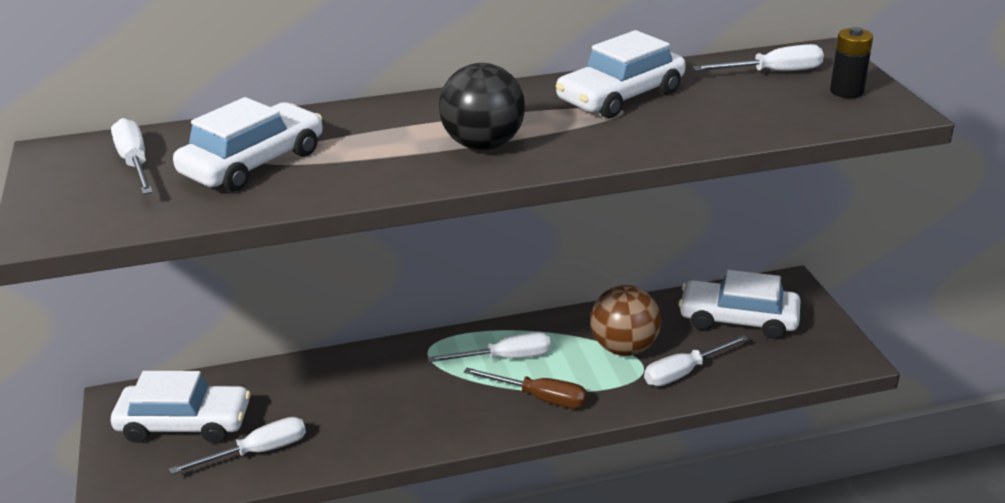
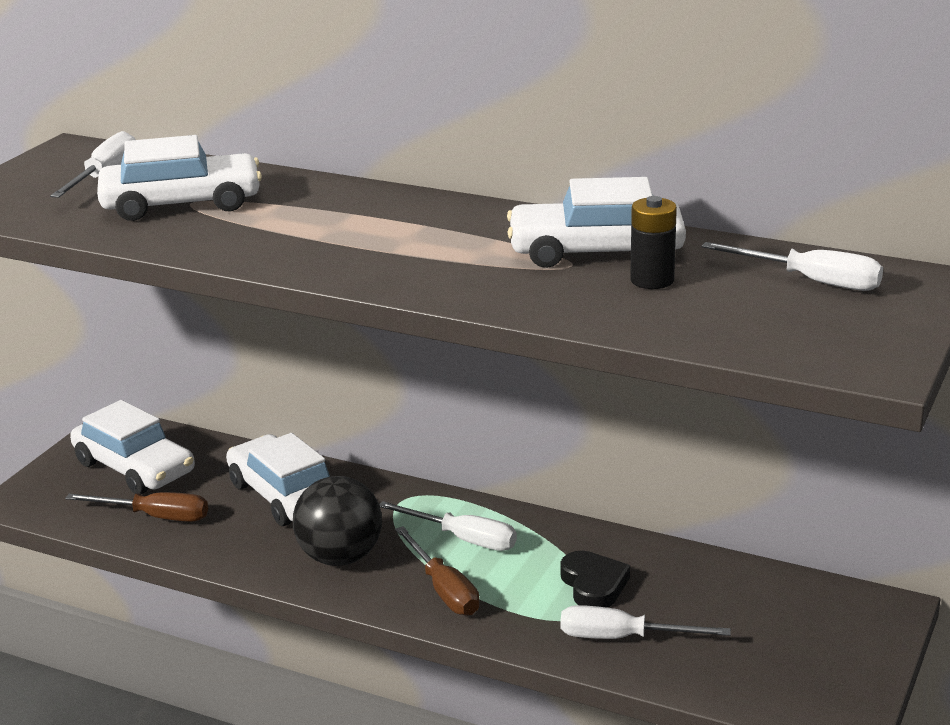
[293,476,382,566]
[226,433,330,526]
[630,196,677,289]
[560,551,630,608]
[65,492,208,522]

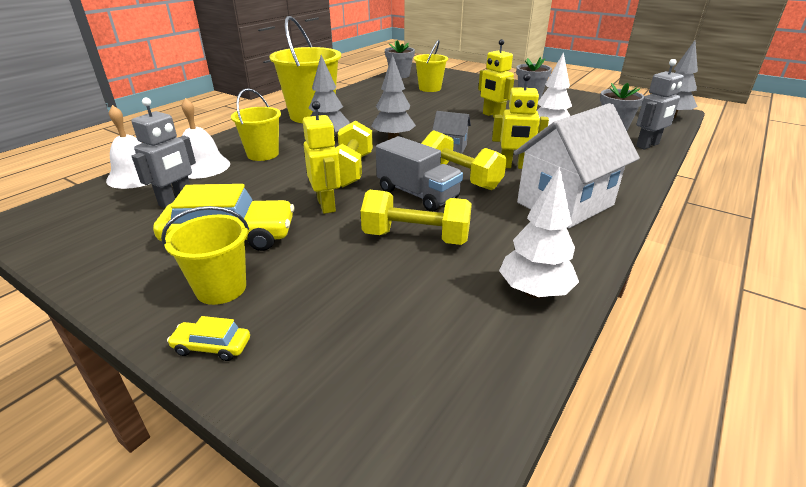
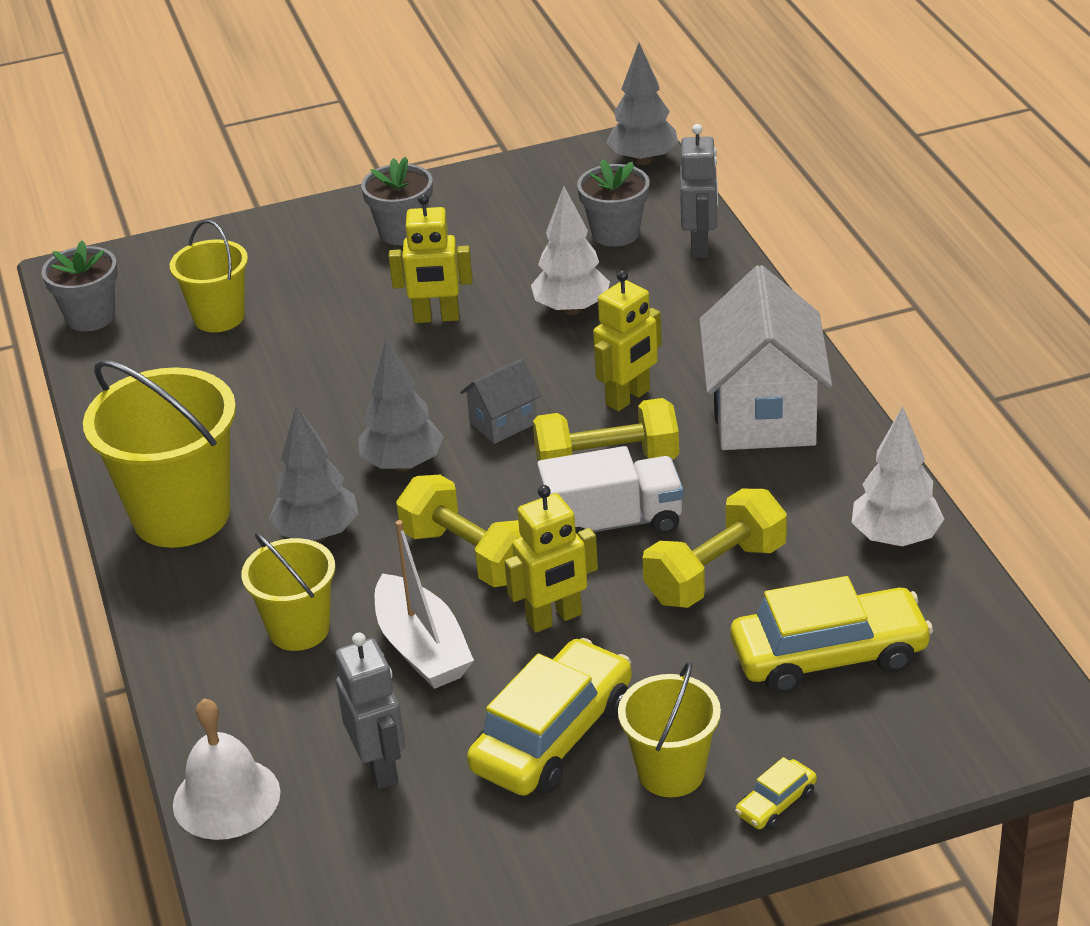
[181,98,230,179] (first image)
[375,520,474,689]
[731,576,933,693]
[537,446,684,535]
[504,485,598,633]

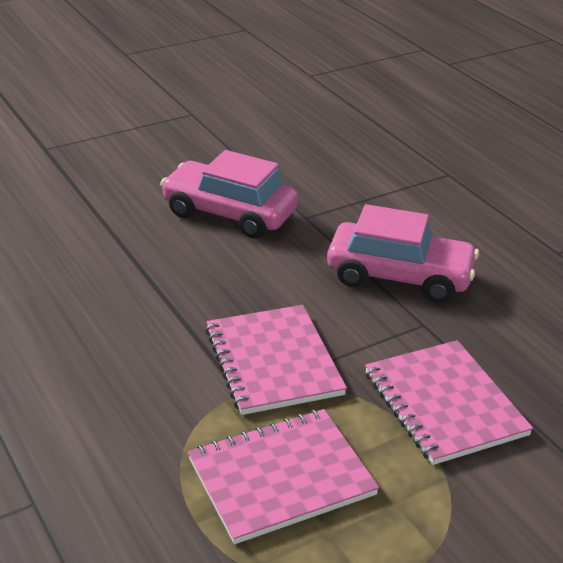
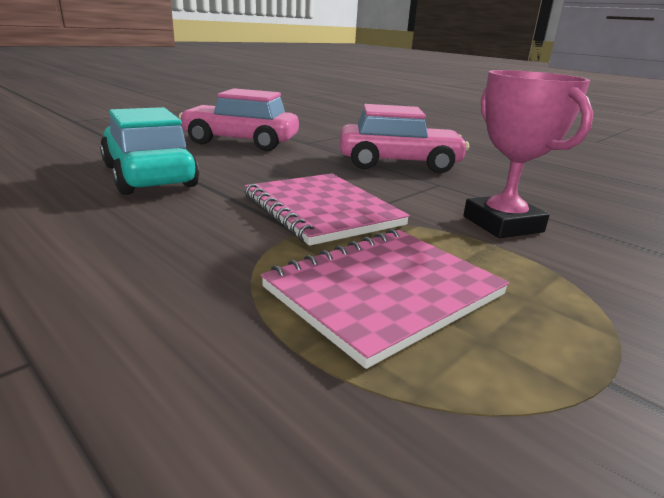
[100,107,199,195]
[463,70,593,238]

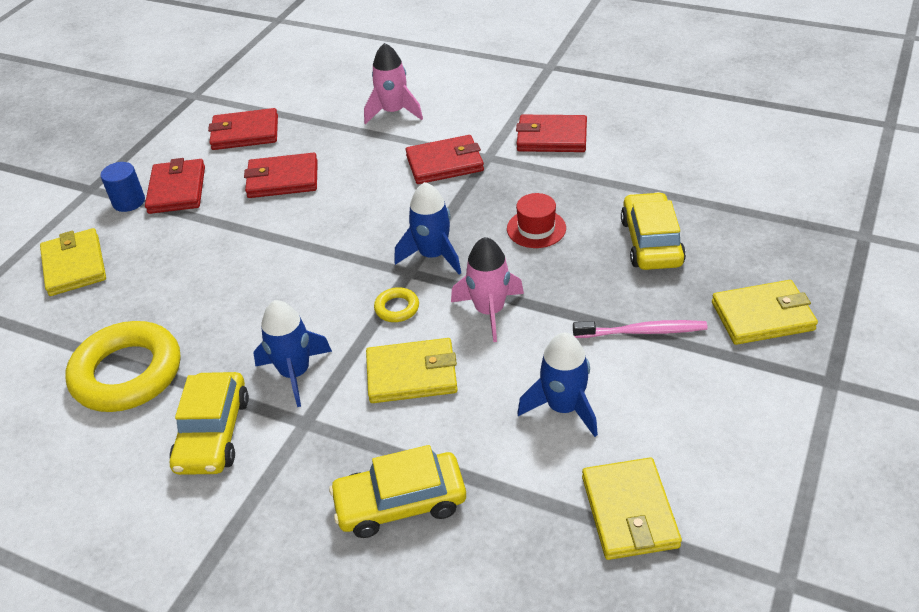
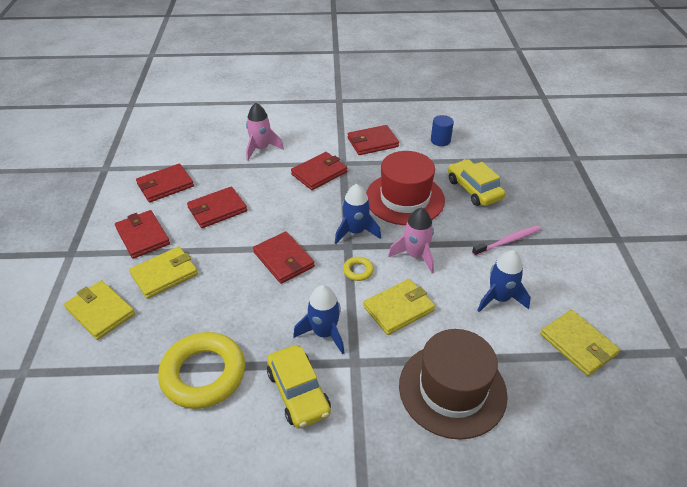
[253,232,315,284]
[431,115,454,146]
[129,246,198,299]
[399,329,508,440]
[366,151,445,225]

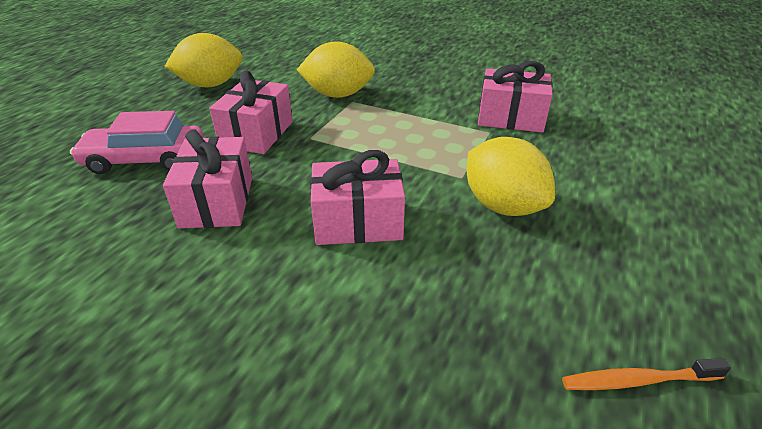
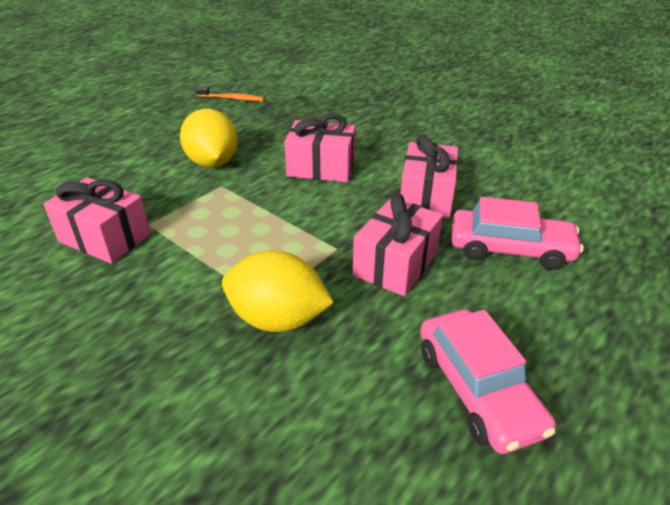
[420,309,556,454]

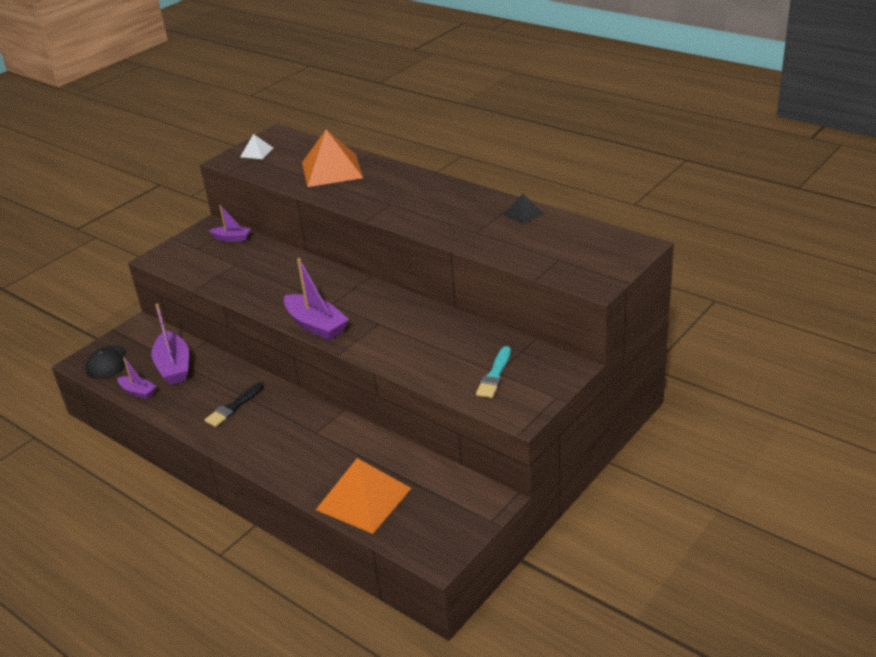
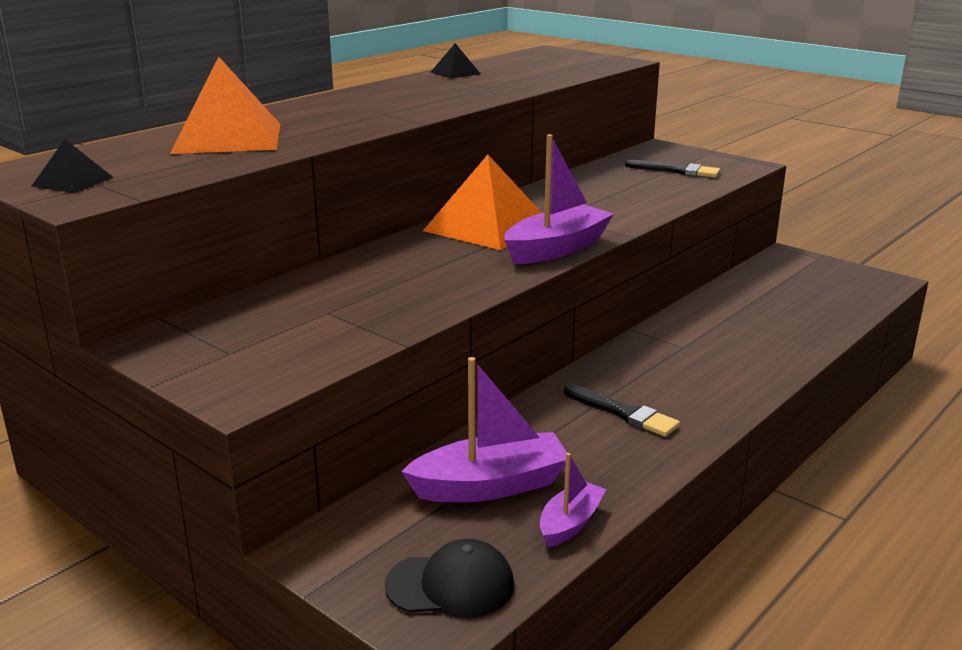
[209,205,251,242] (first image)
[423,155,542,250]
[31,139,114,193]
[625,160,720,177]

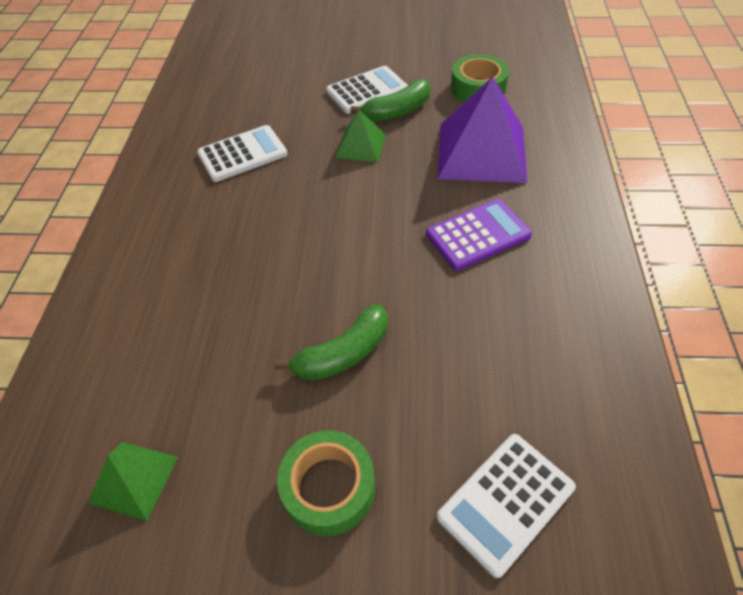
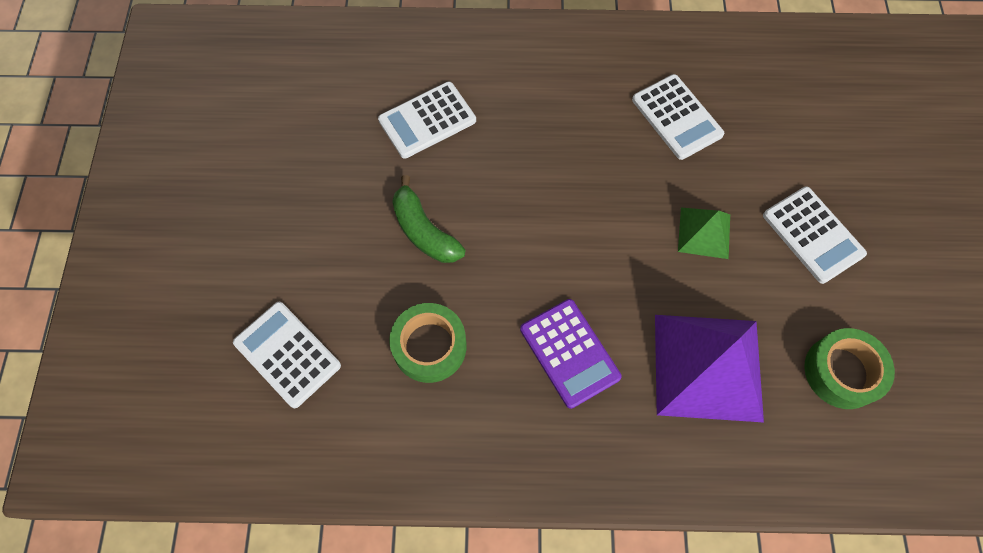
[88,442,178,521] (first image)
[351,79,431,122] (first image)
[378,82,476,159]
[389,303,466,383]

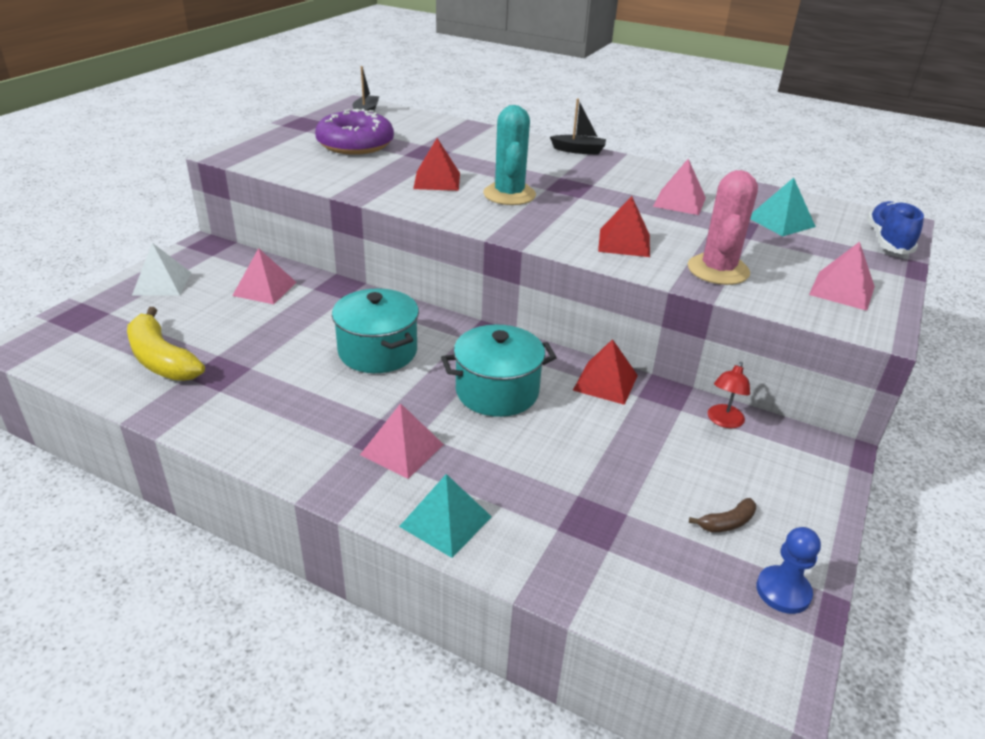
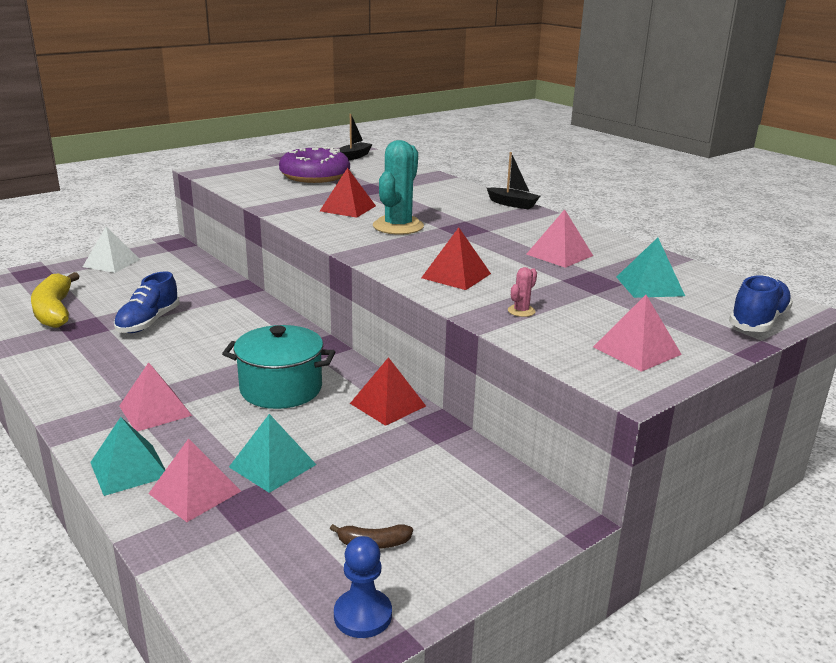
[332,289,419,373] (first image)
[708,362,750,428] (first image)
[114,271,180,333]
[229,414,317,493]
[148,438,241,522]
[508,267,537,317]

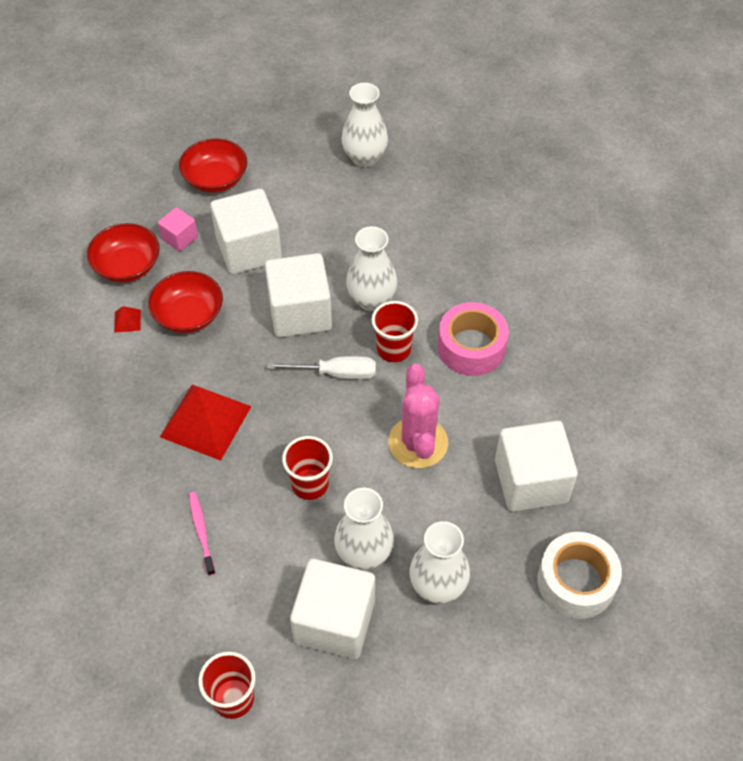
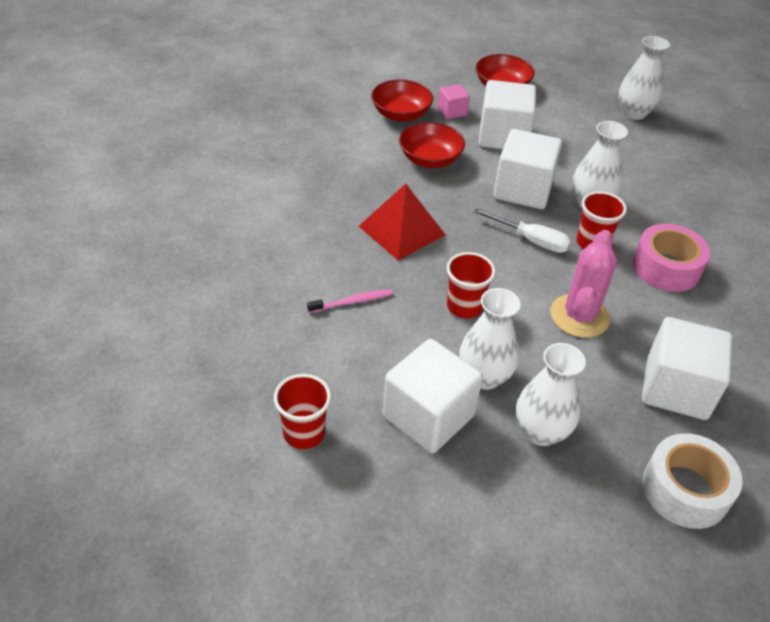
[114,306,141,333] (first image)
[307,289,393,313]

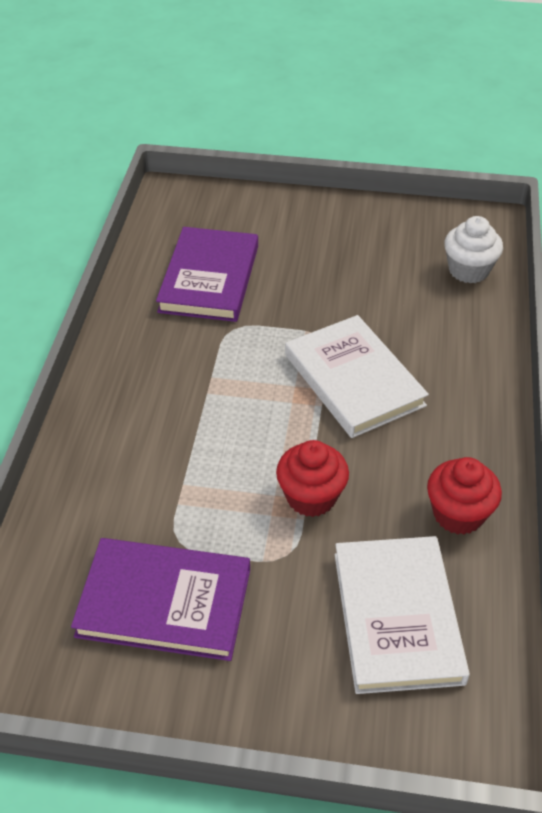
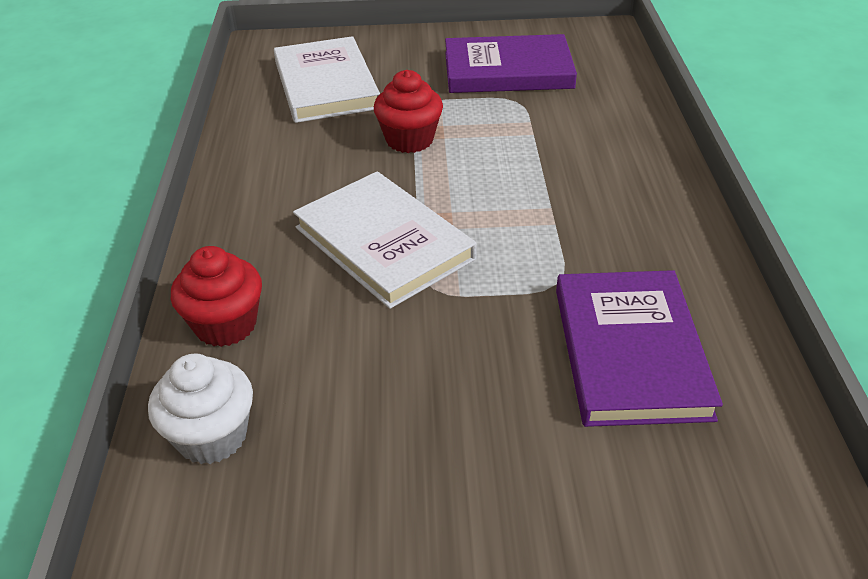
[171,246,262,347]

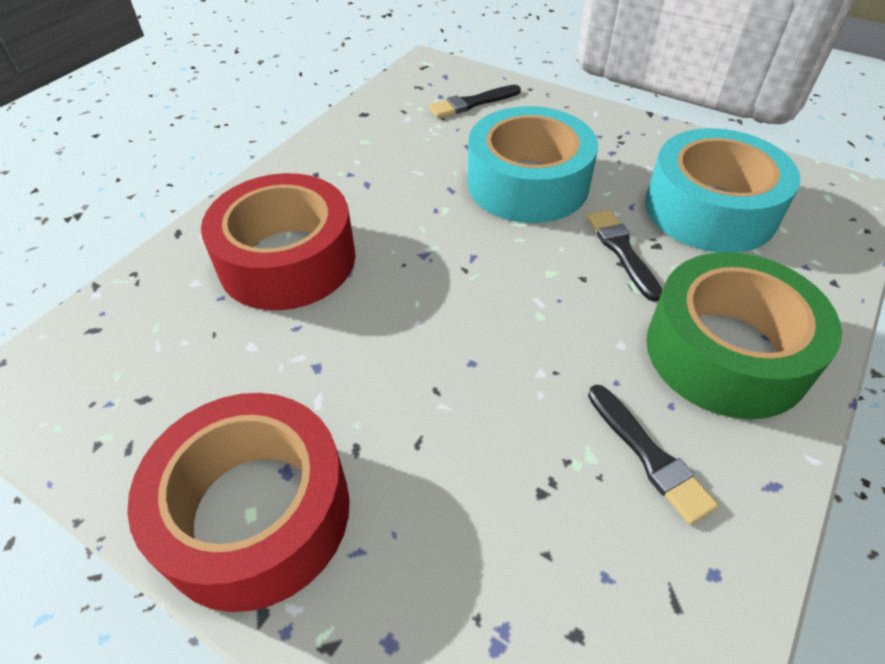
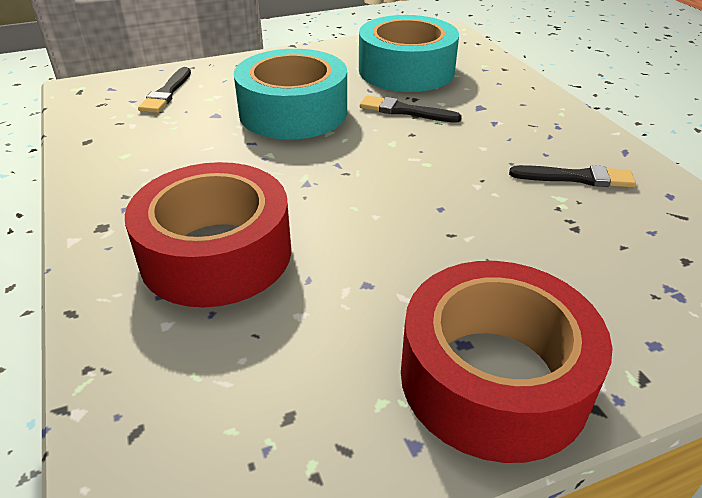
[646,252,842,419] (first image)

